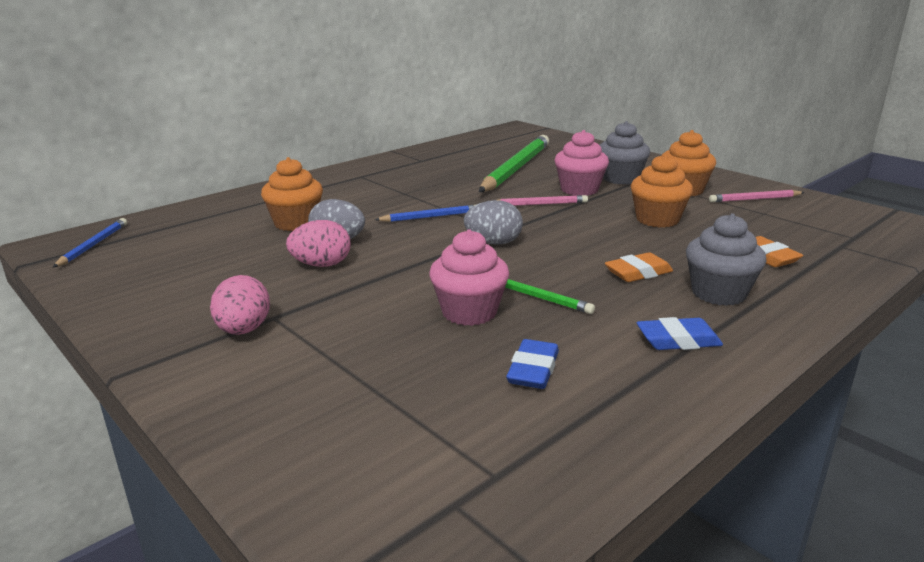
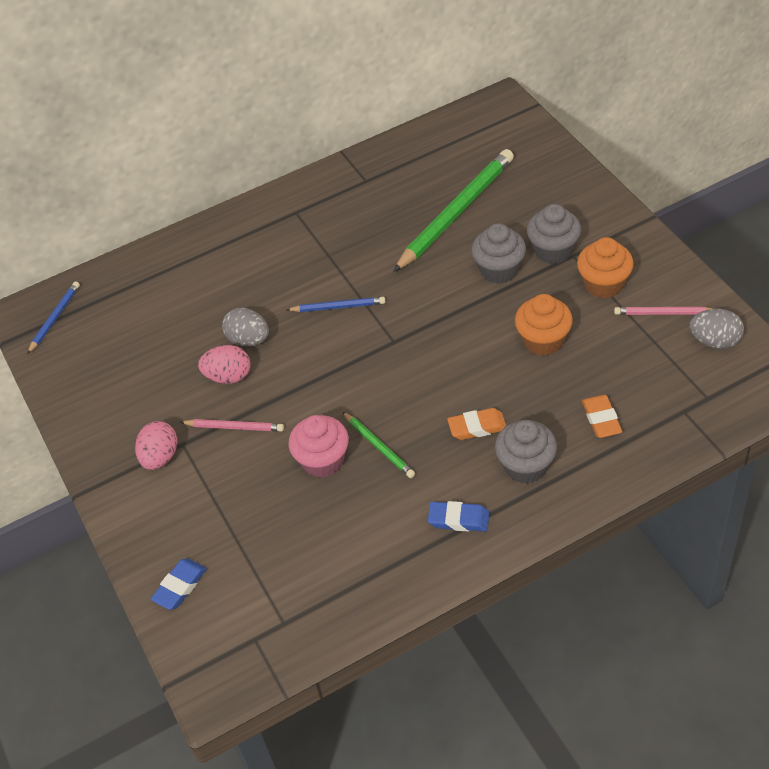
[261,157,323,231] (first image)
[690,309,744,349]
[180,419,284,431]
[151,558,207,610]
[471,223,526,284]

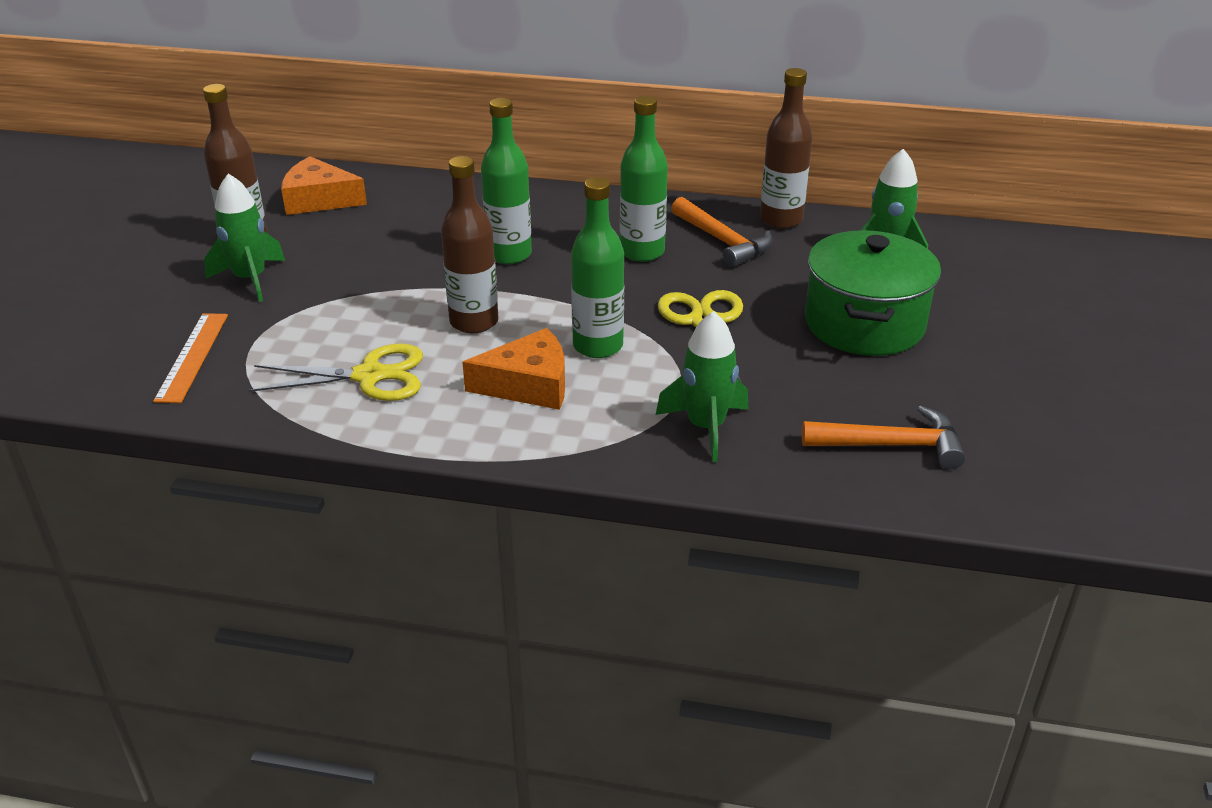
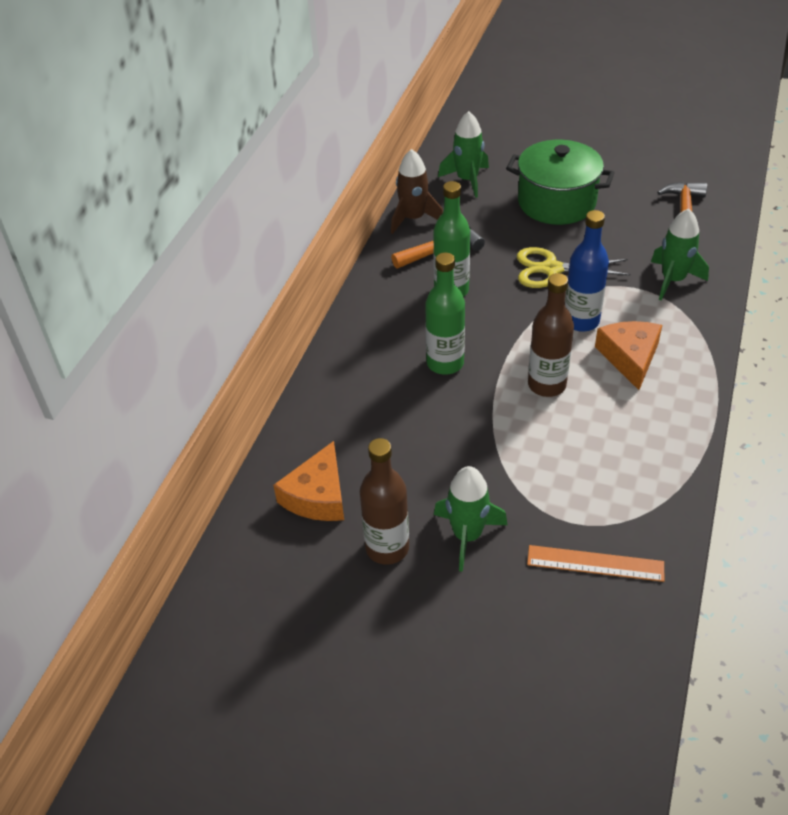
[248,344,423,401] (first image)
[391,149,443,234]
[565,210,609,332]

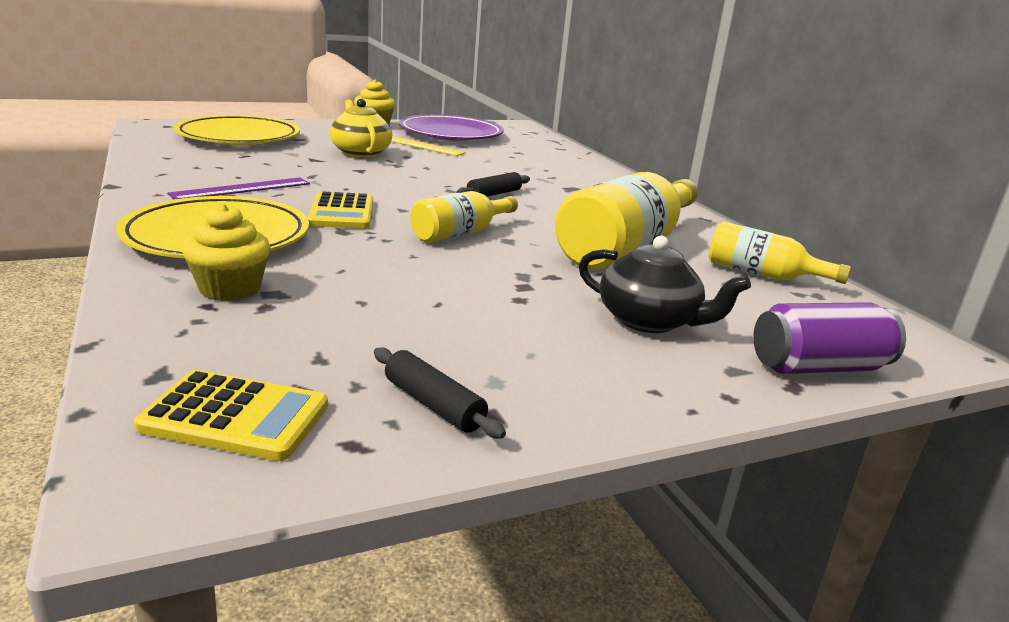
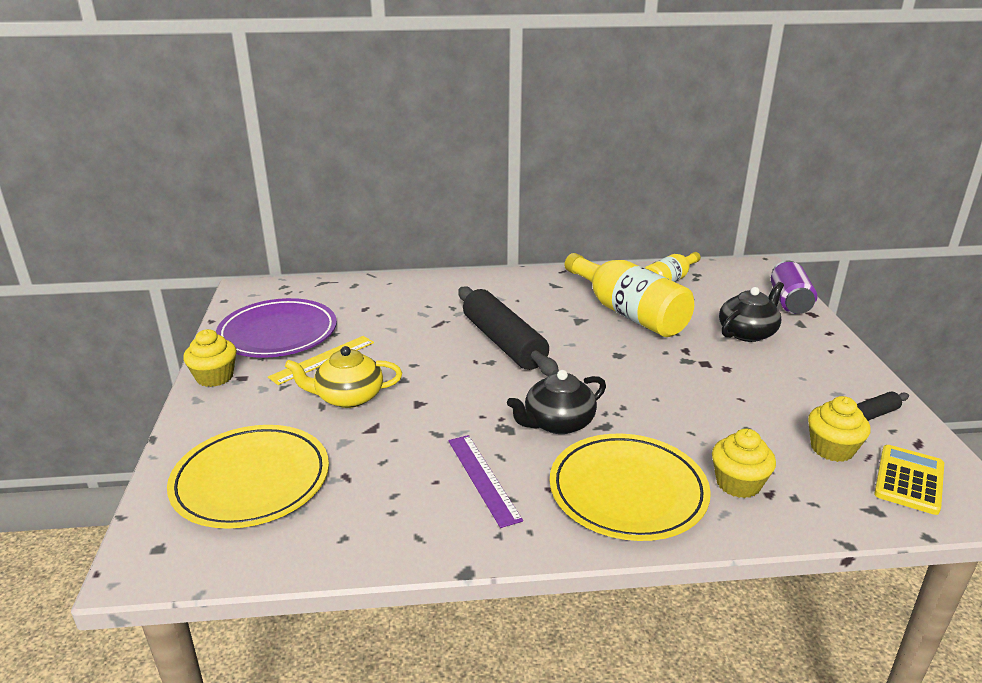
[410,191,518,243] (first image)
[808,396,871,462]
[507,370,606,434]
[458,287,559,376]

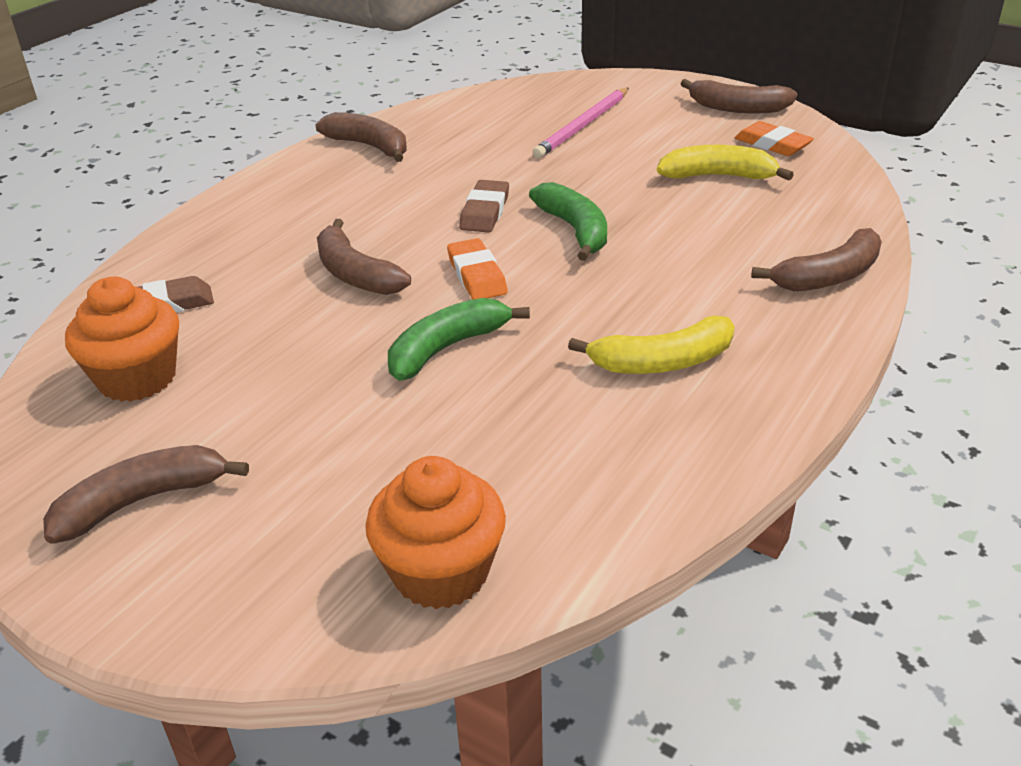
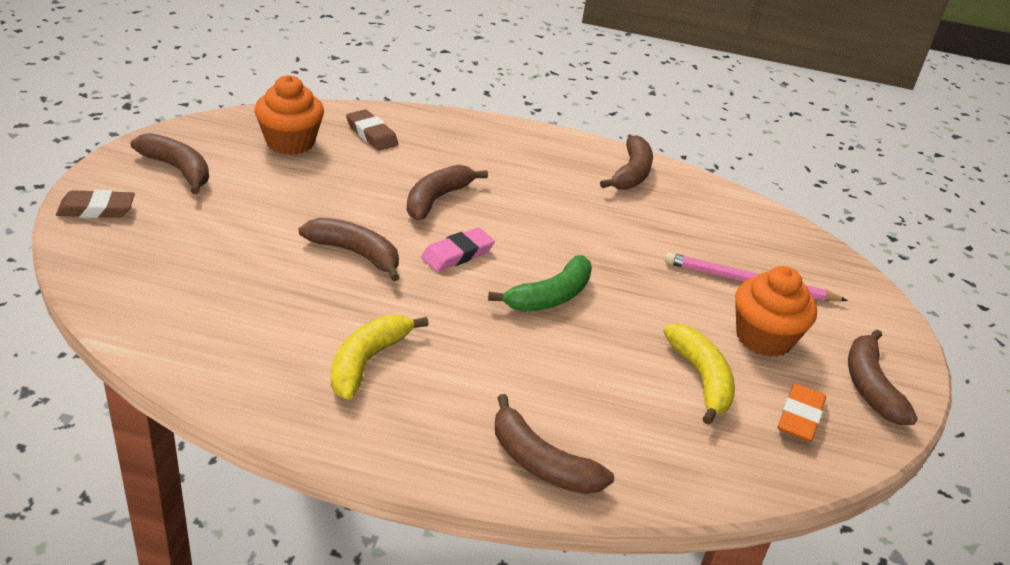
[735,266,817,357]
[56,190,135,218]
[299,218,400,281]
[421,228,495,272]
[331,315,429,400]

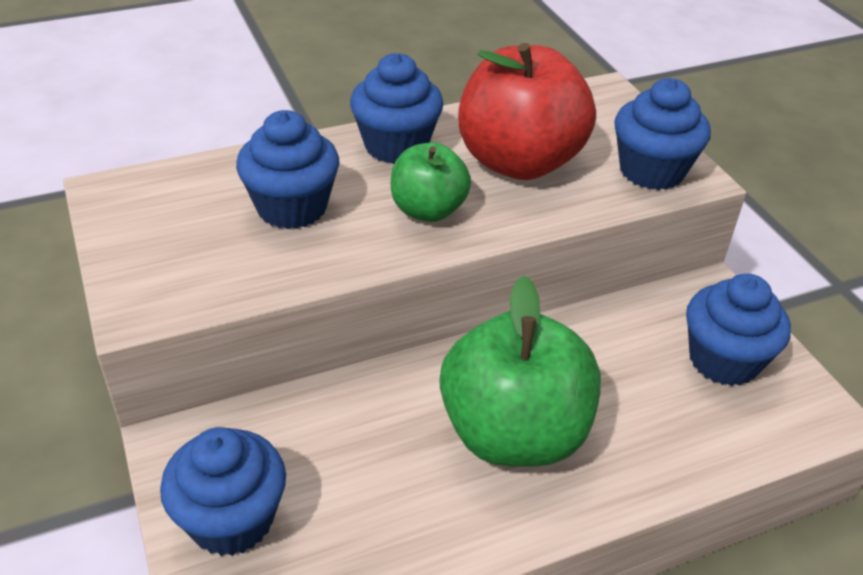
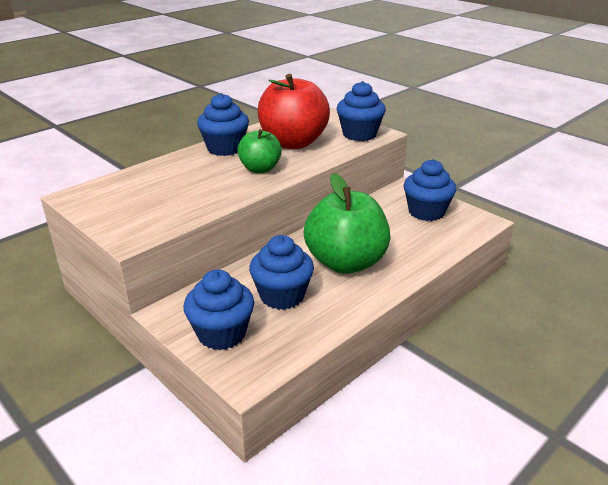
[249,235,314,310]

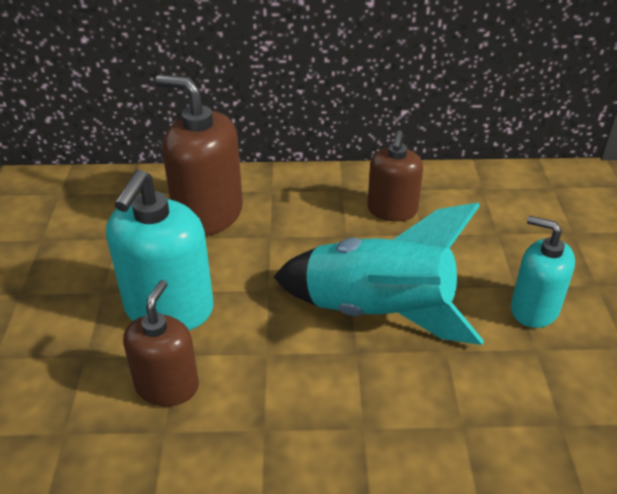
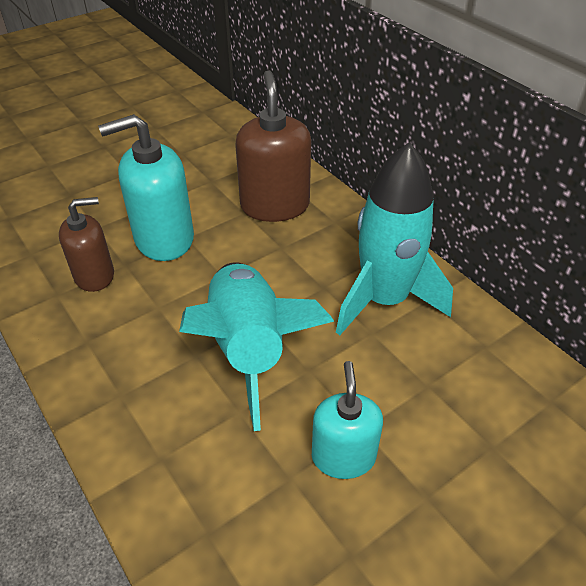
[336,142,453,335]

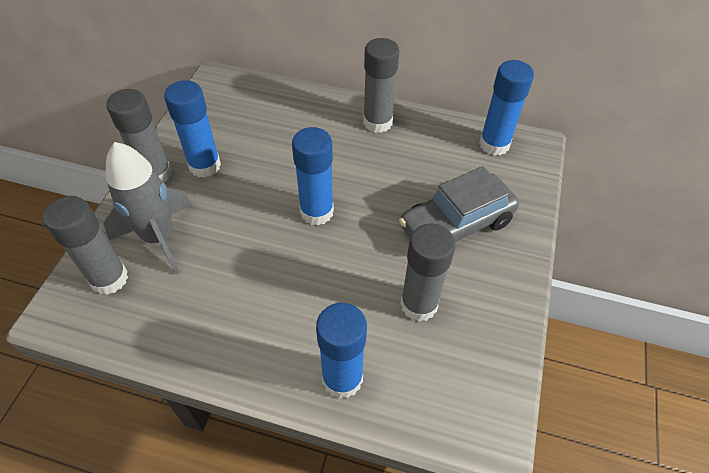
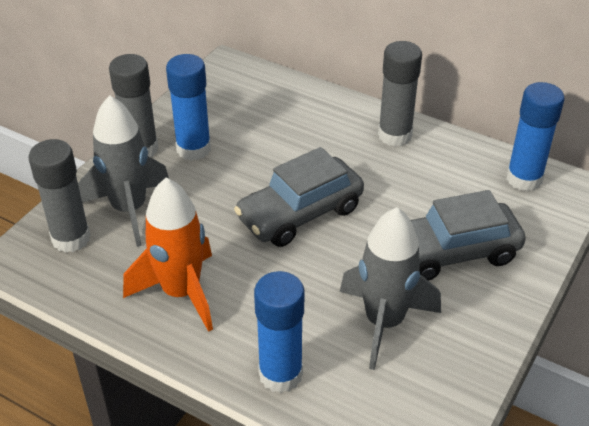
[123,177,213,332]
[234,147,364,247]
[340,207,441,370]

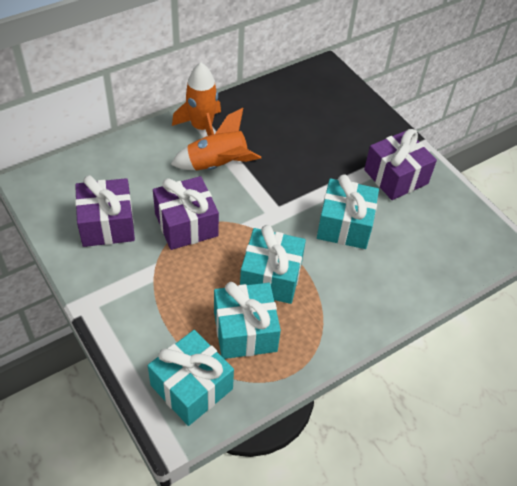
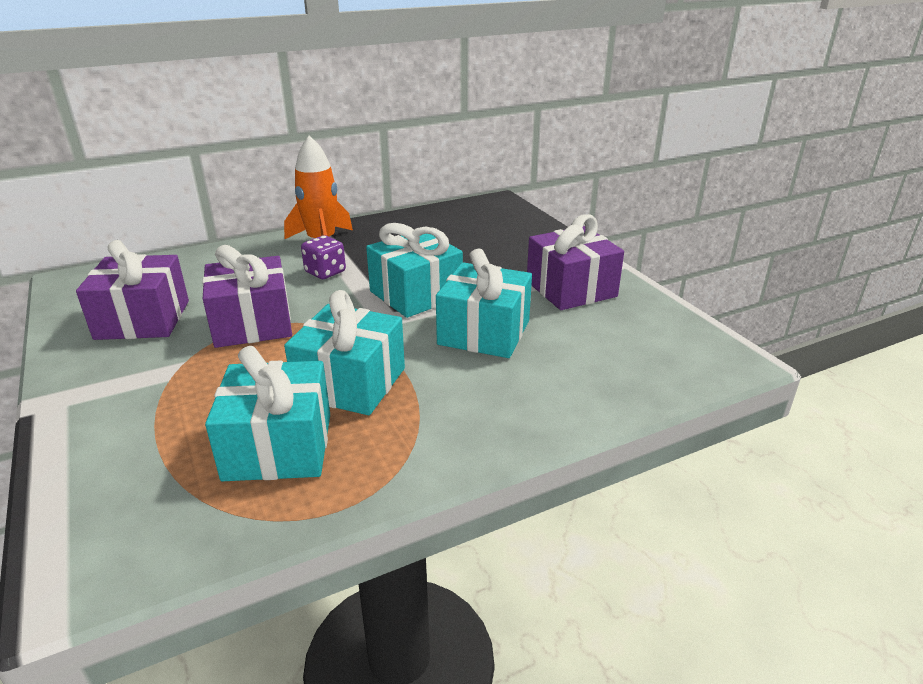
[366,223,463,318]
[301,235,346,279]

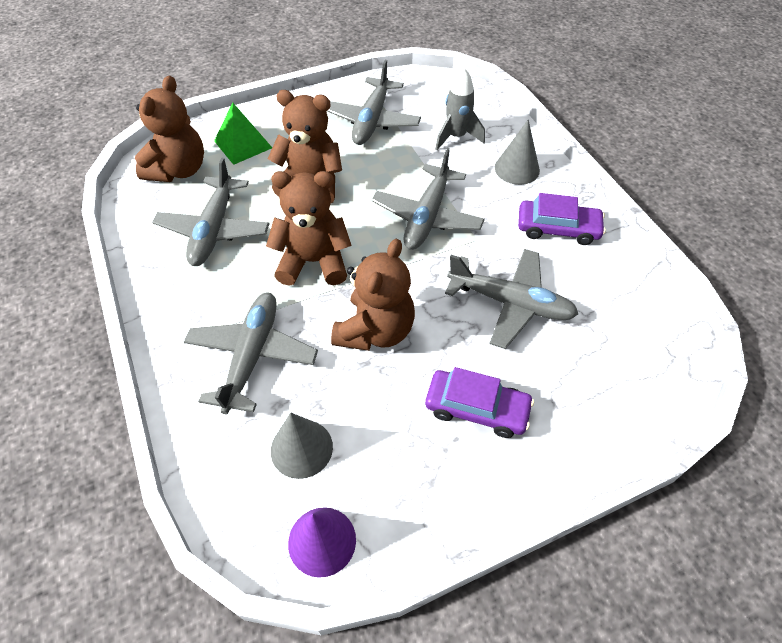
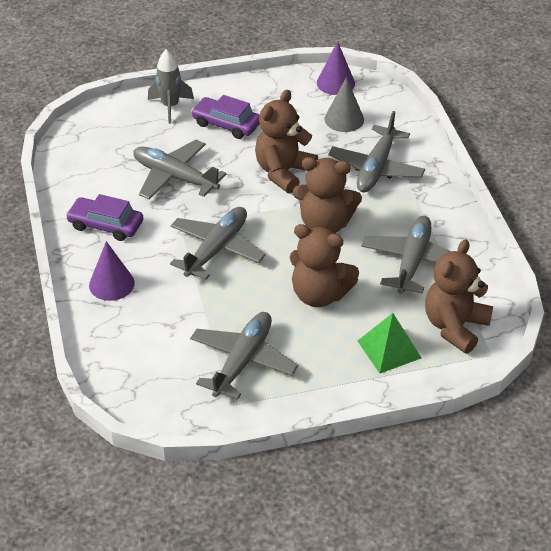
[148,49,194,124]
[89,241,135,301]

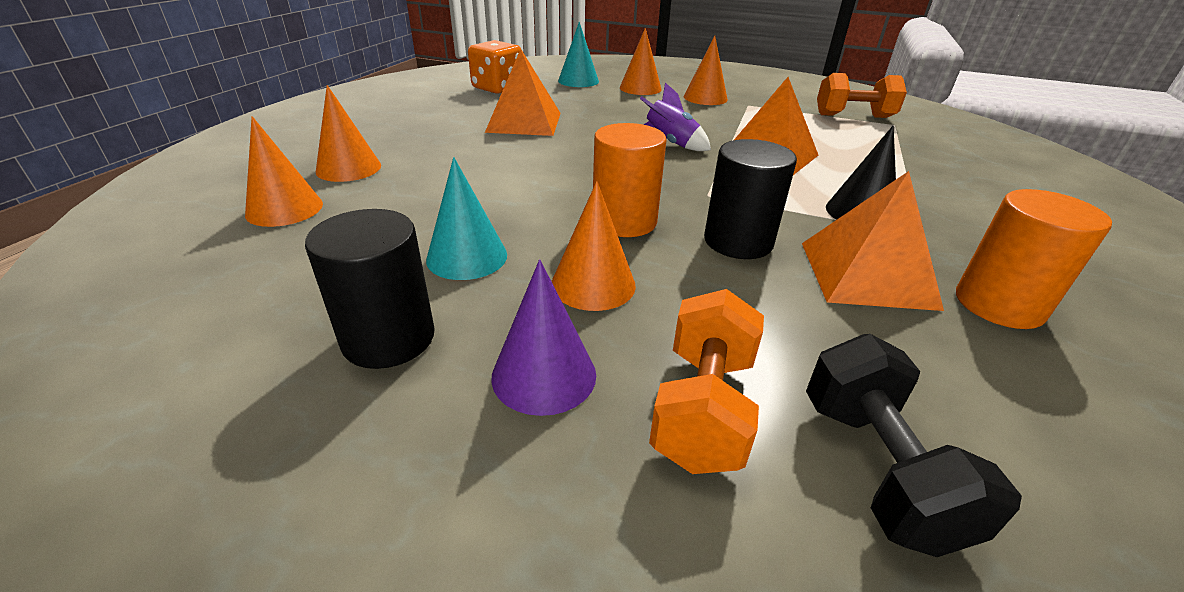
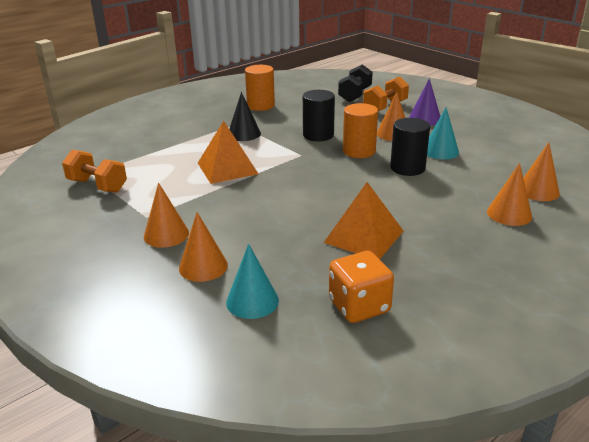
[640,83,711,151] (first image)
[802,171,944,311] (first image)
[390,118,430,176]

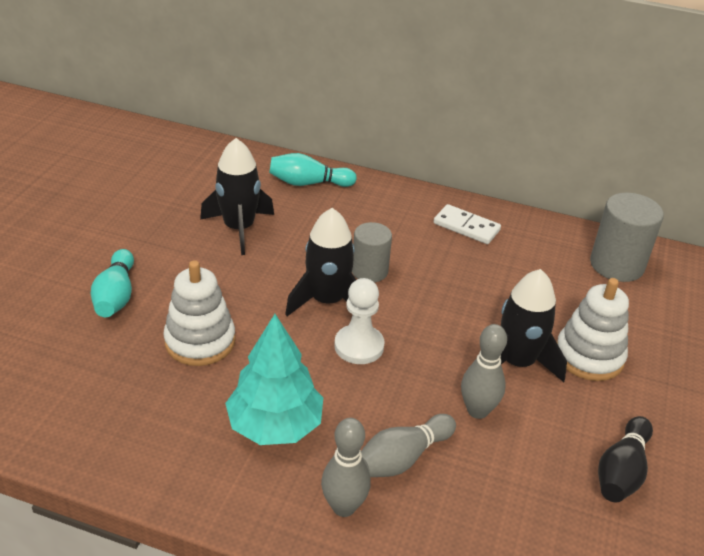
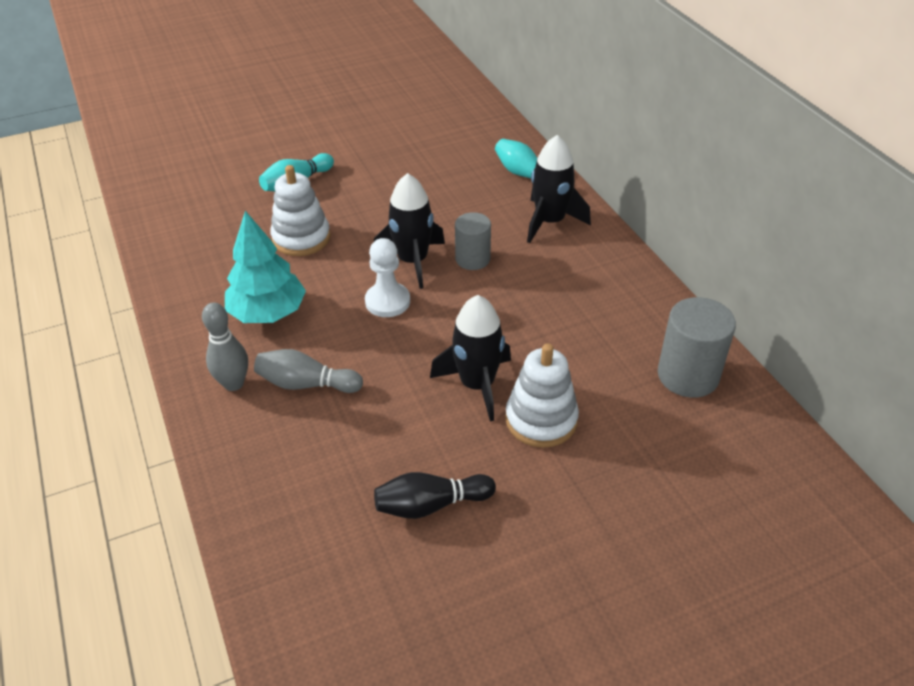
[434,204,501,244] (first image)
[461,324,507,419] (first image)
[527,135,591,243]

